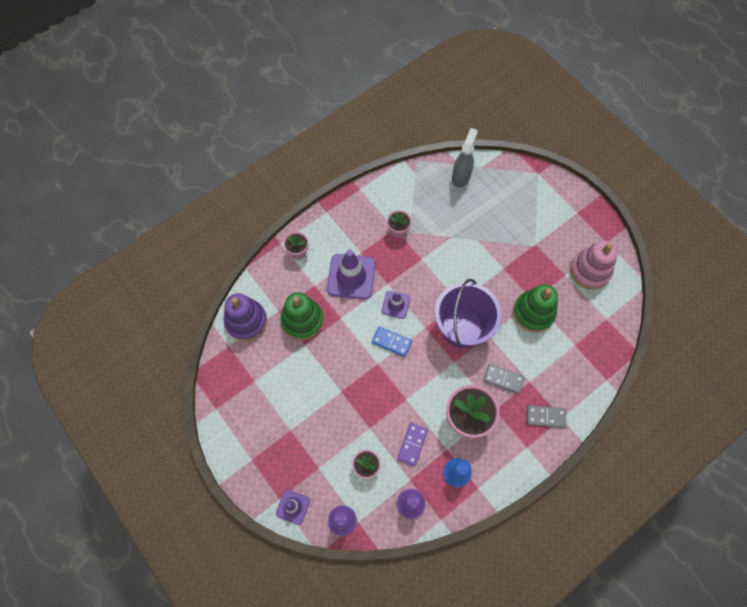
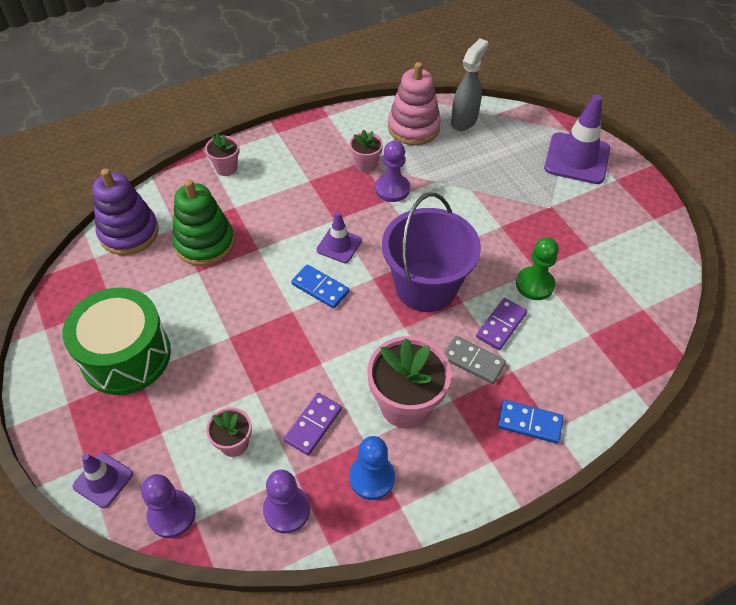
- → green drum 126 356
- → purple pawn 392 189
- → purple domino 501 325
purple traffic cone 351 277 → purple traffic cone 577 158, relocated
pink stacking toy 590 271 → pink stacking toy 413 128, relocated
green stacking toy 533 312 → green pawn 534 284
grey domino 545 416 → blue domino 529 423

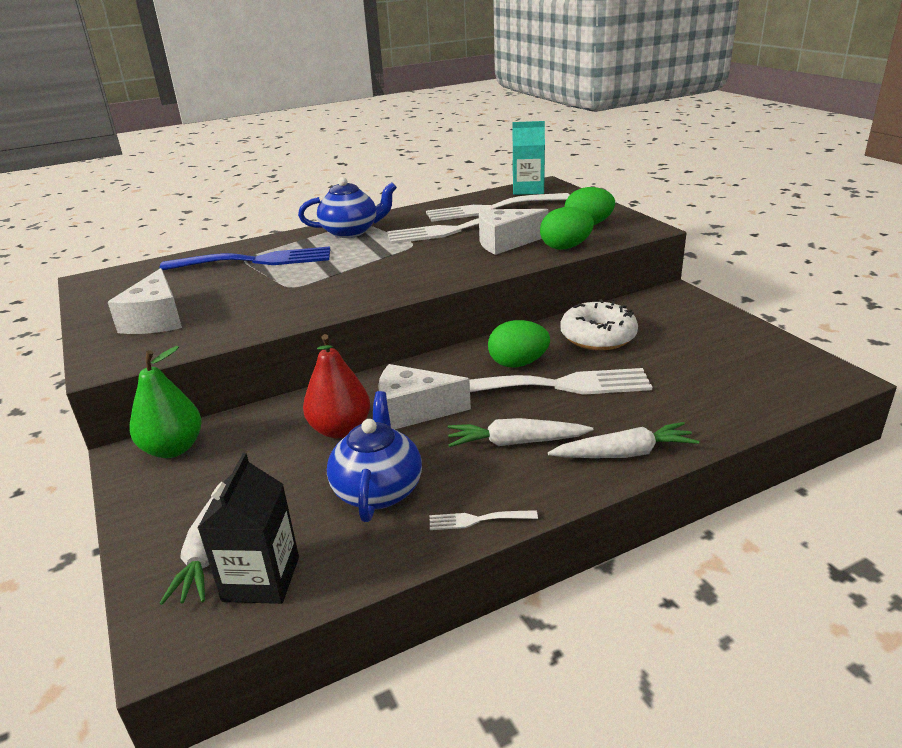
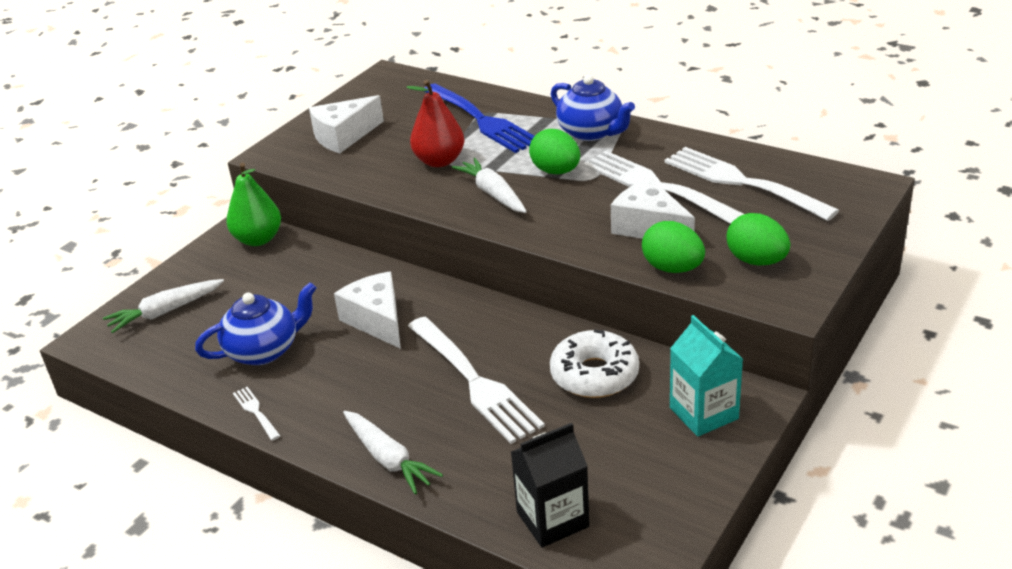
black carton 261 579 → black carton 552 519, relocated
red pear 340 429 → red pear 439 161, relocated
white carrot 516 442 → white carrot 493 194, relocated
green egg 518 363 → green egg 556 171, relocated
turquoise carton 528 189 → turquoise carton 703 413, relocated

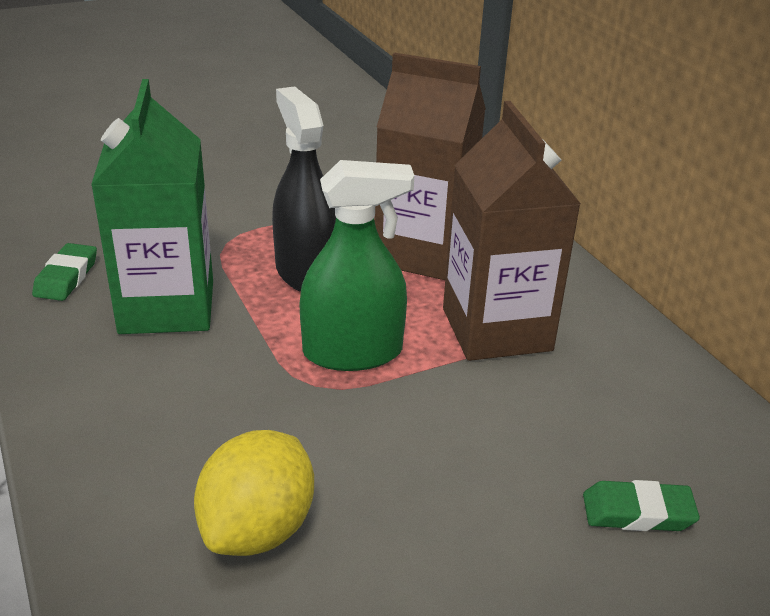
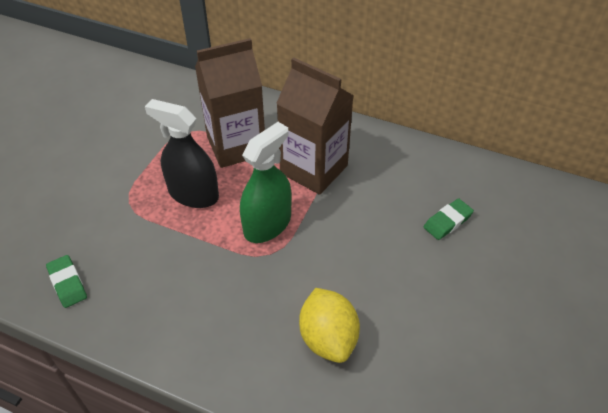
green carton 167 307 → -

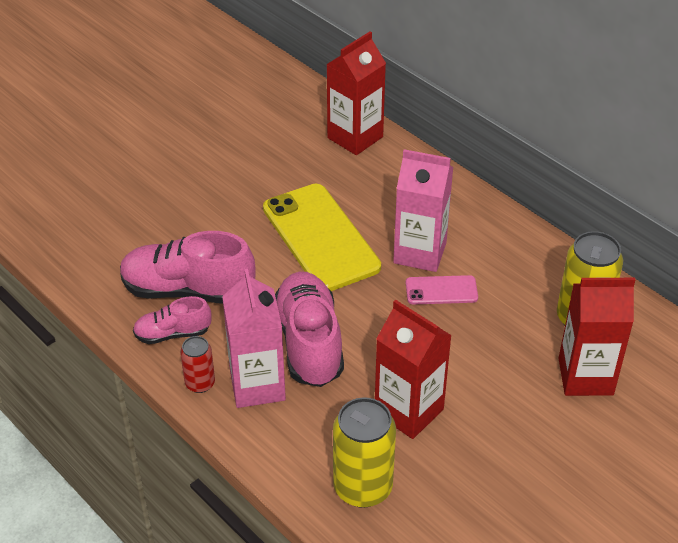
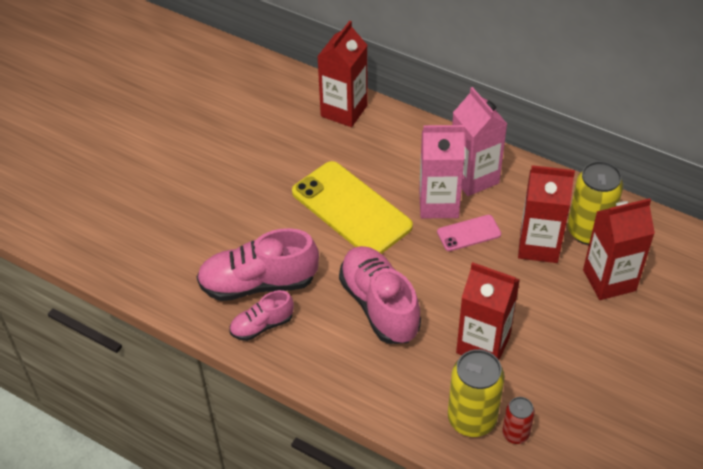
- → red carton 539 245
red can 200 383 → red can 515 434, relocated
pink carton 257 385 → pink carton 473 178, relocated

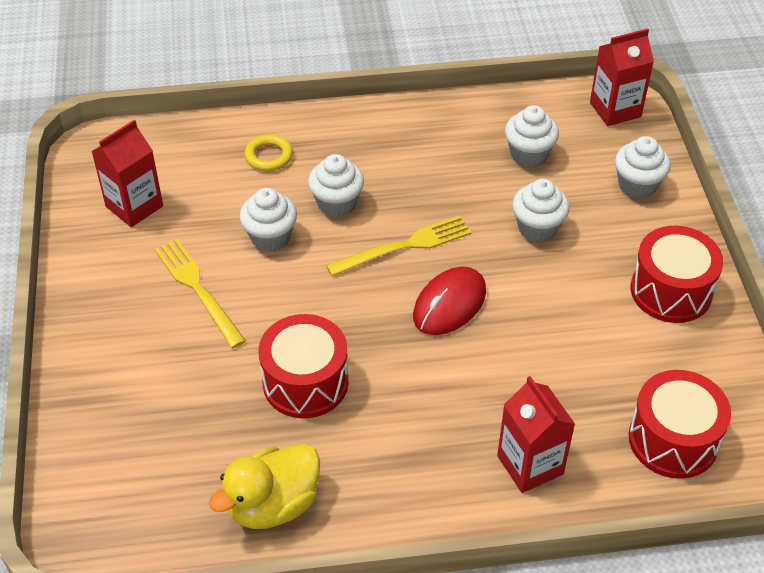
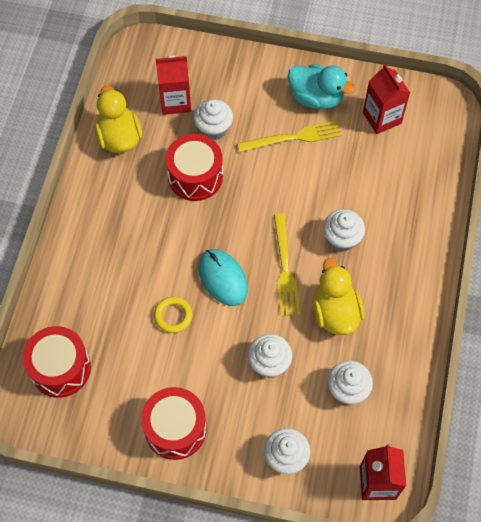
- → turquoise duck 316 98
- → yellow duck 335 312
white cupcake 270 237 → white cupcake 213 129, relocated
yellow ring 268 156 → yellow ring 173 316, relocated
red carton 530 465 → red carton 175 101, relocated
red mouse 449 304 → turquoise mouse 223 278

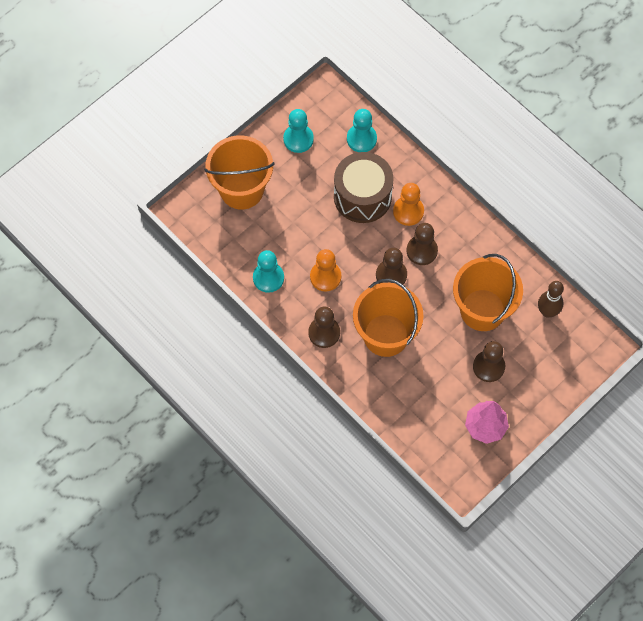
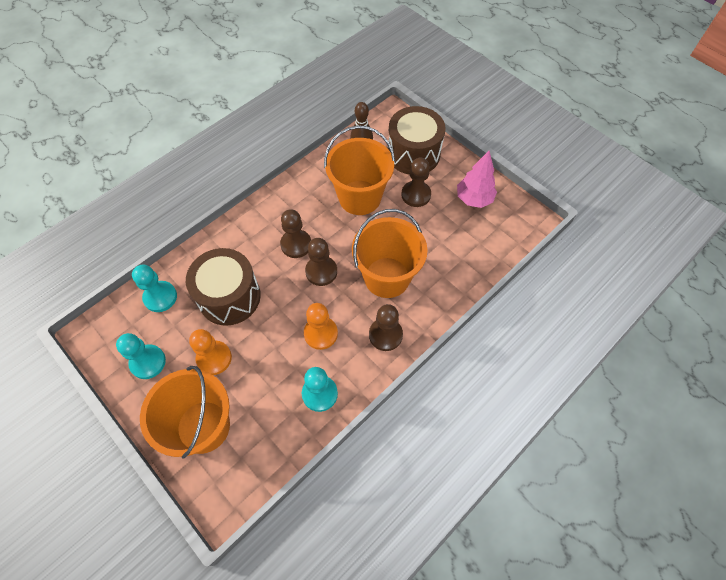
- → brown drum 413 154
orange pawn 408 211 → orange pawn 214 358, relocated

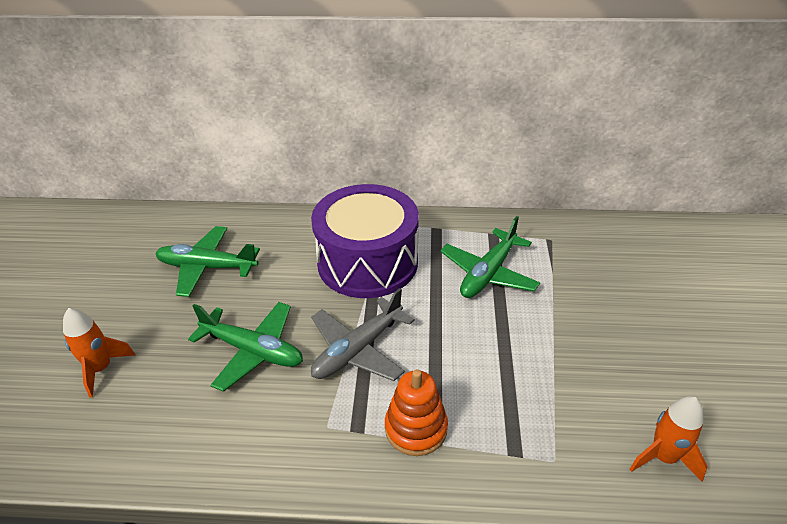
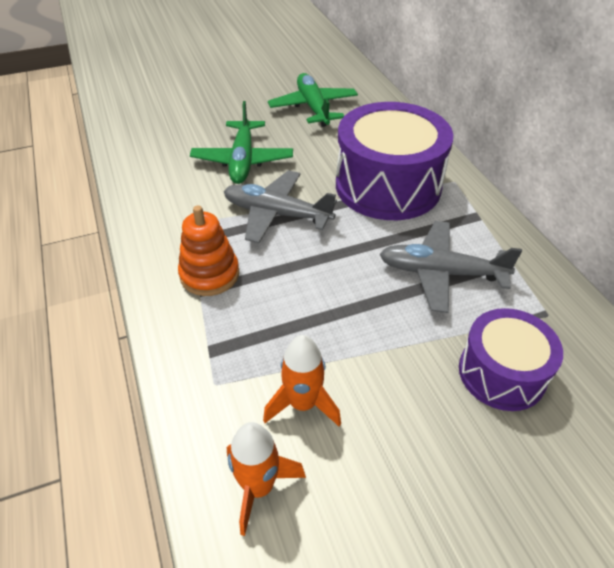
- → purple drum 501 373
orange rocket 101 369 → orange rocket 303 404, relocated
green plane 488 273 → grey plane 441 273

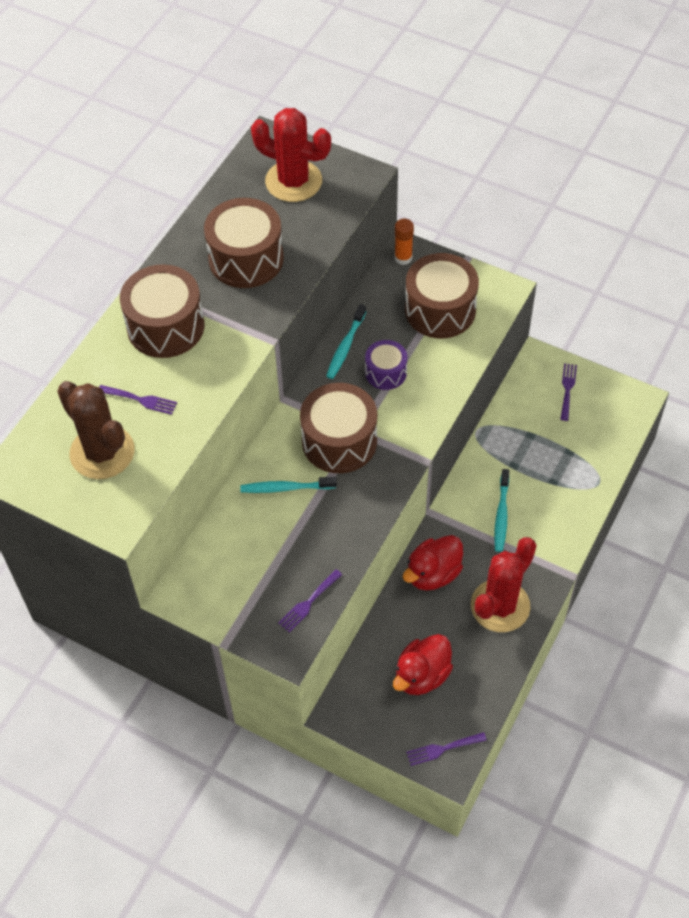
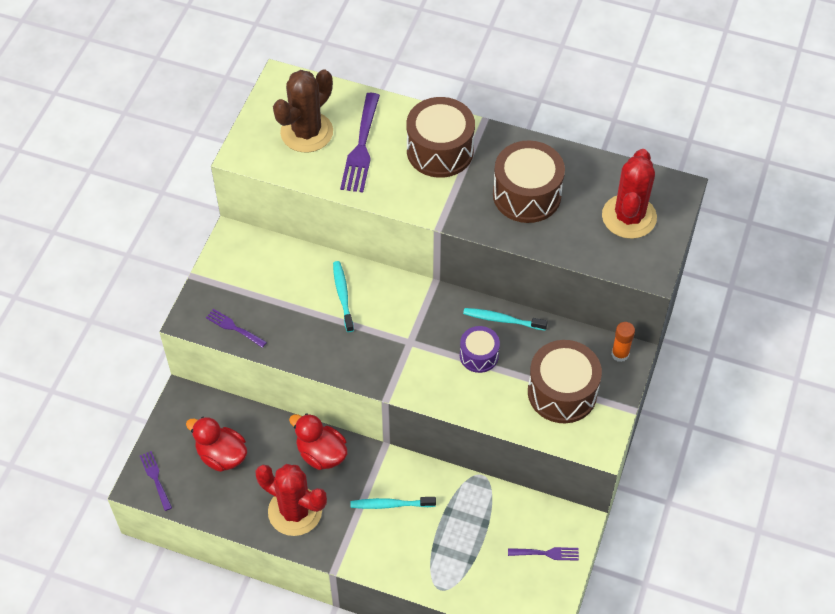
brown drum 339 441 → -
purple fork 140 400 → purple fork 361 147, x1.81

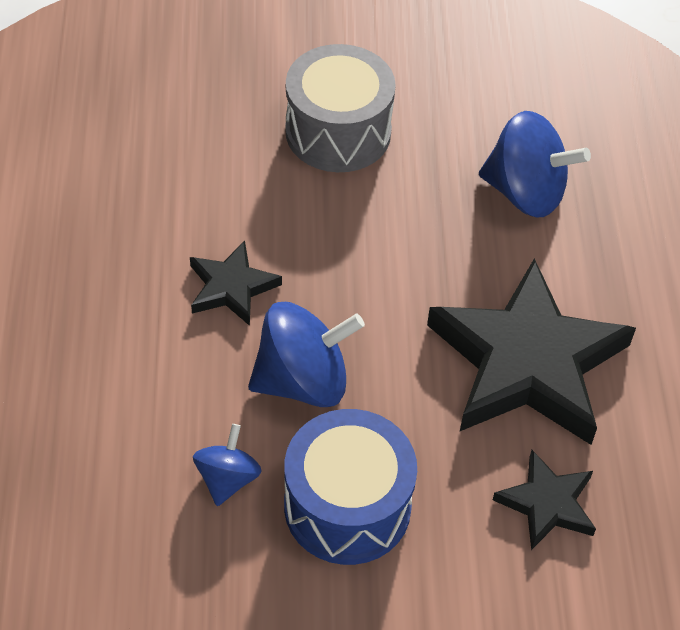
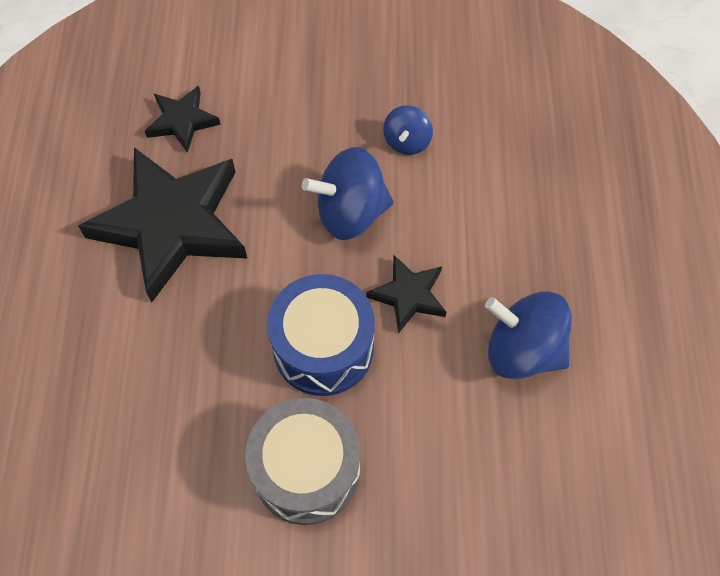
blue drum 347 506 → blue drum 323 348, relocated
blue spinning top 525 192 → blue spinning top 522 350, relocated

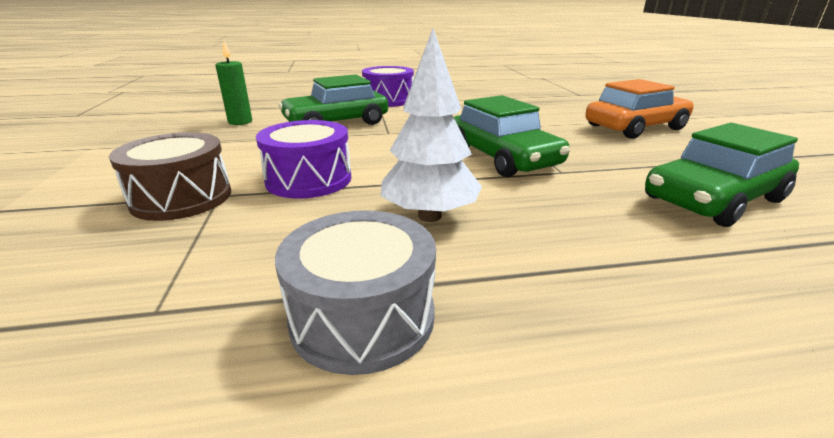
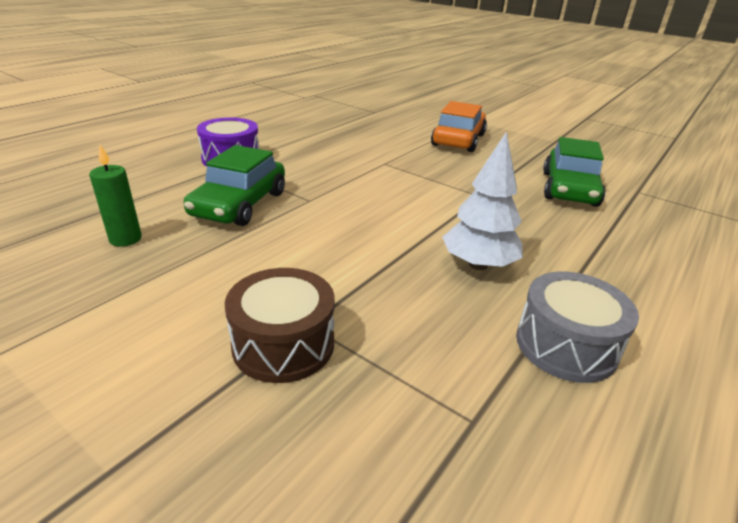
purple drum 309 179 → -
green car 502 158 → -

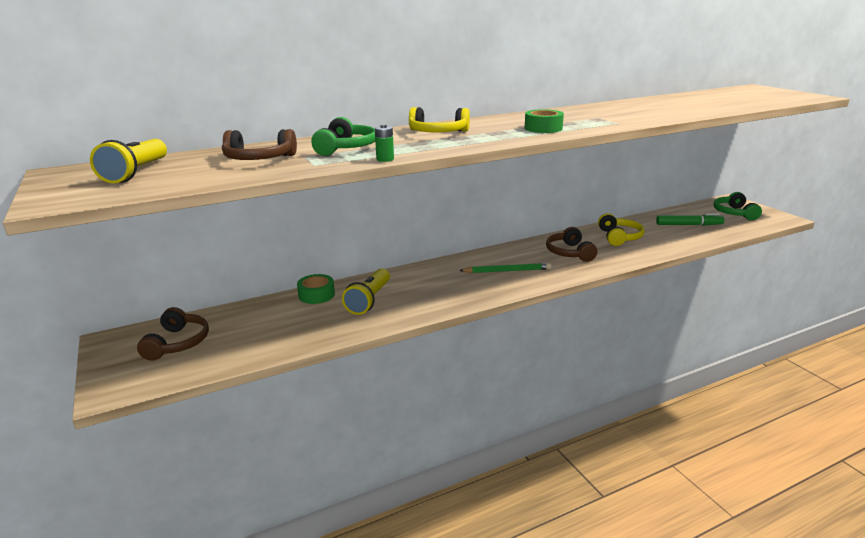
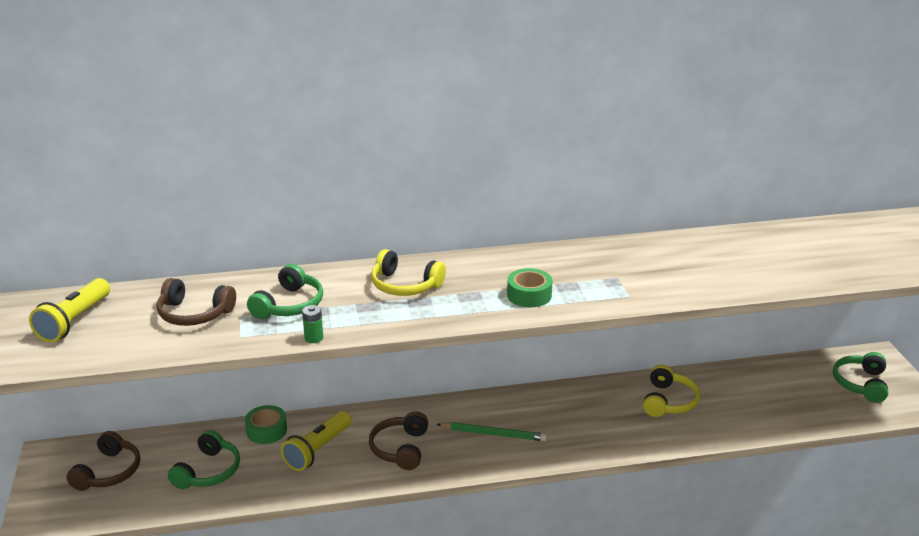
green marker 688 225 → -
- → green headphones 208 471
brown headphones 569 253 → brown headphones 400 448, relocated

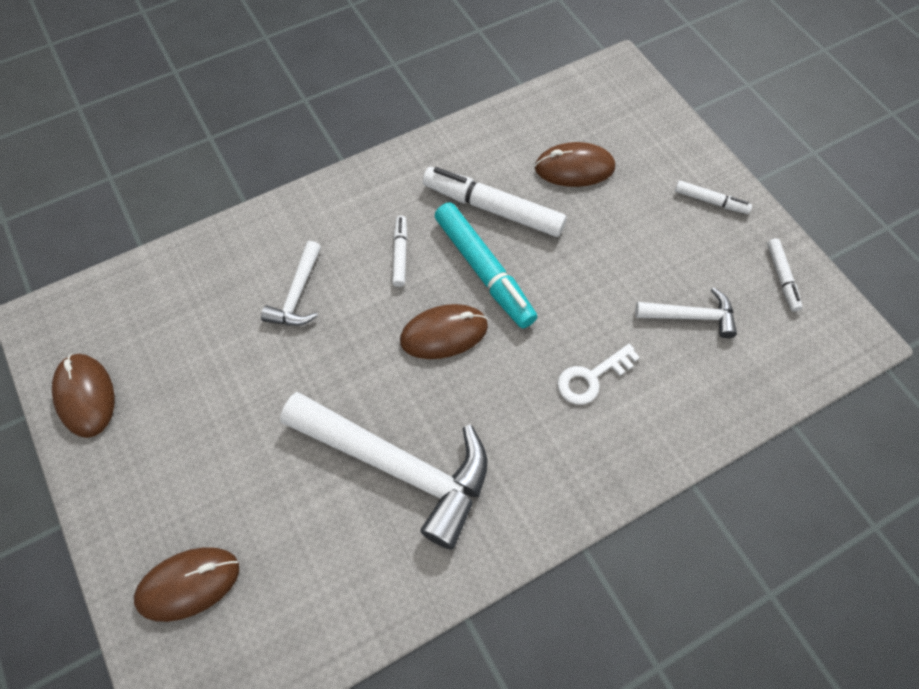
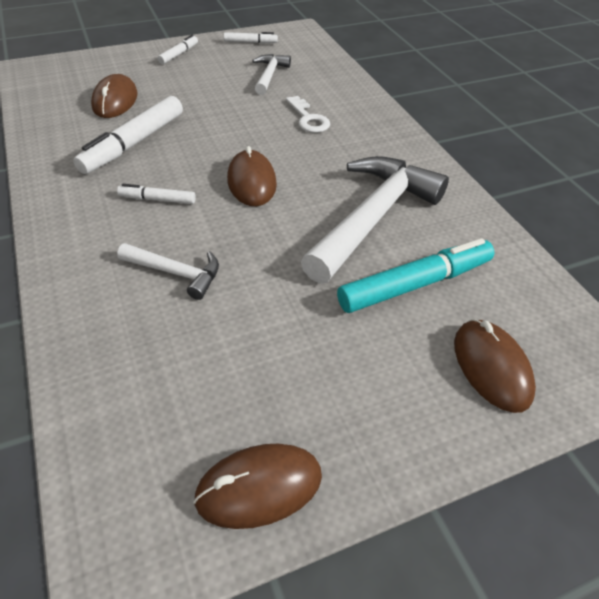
turquoise marker 484 271 → turquoise marker 415 284, relocated

